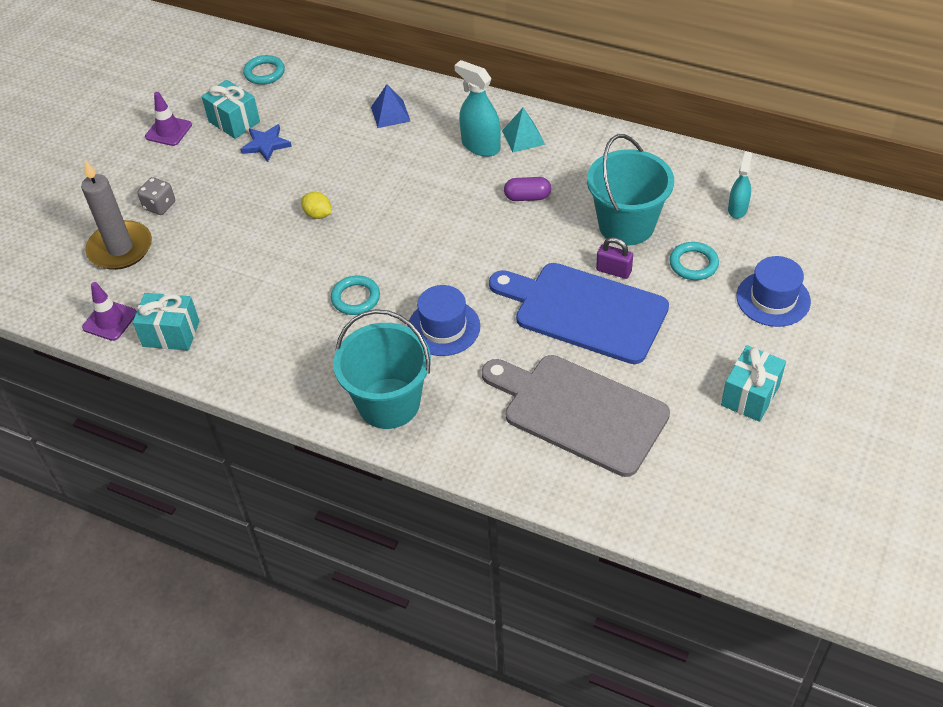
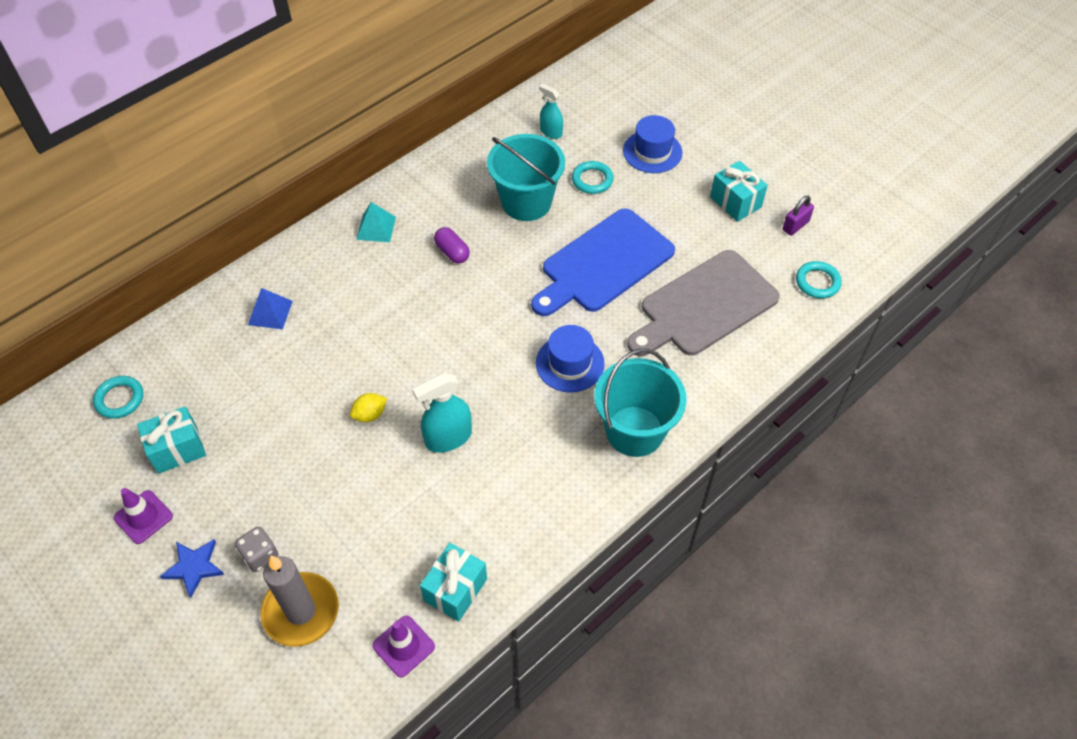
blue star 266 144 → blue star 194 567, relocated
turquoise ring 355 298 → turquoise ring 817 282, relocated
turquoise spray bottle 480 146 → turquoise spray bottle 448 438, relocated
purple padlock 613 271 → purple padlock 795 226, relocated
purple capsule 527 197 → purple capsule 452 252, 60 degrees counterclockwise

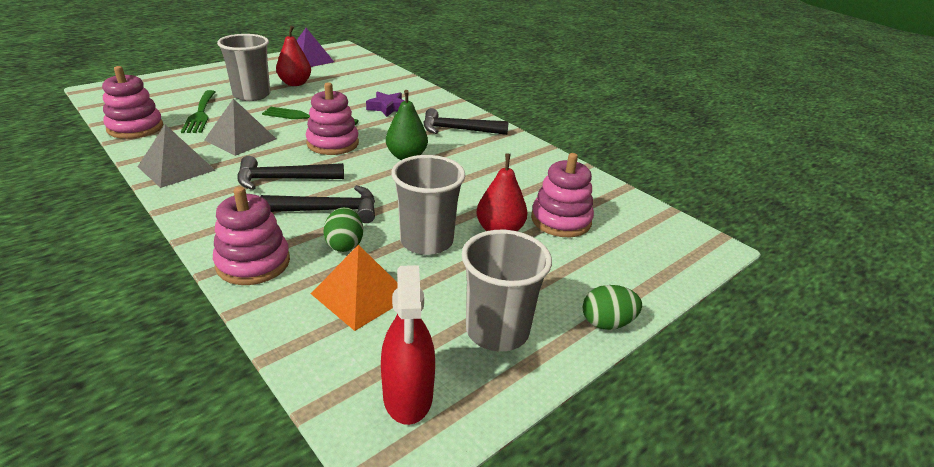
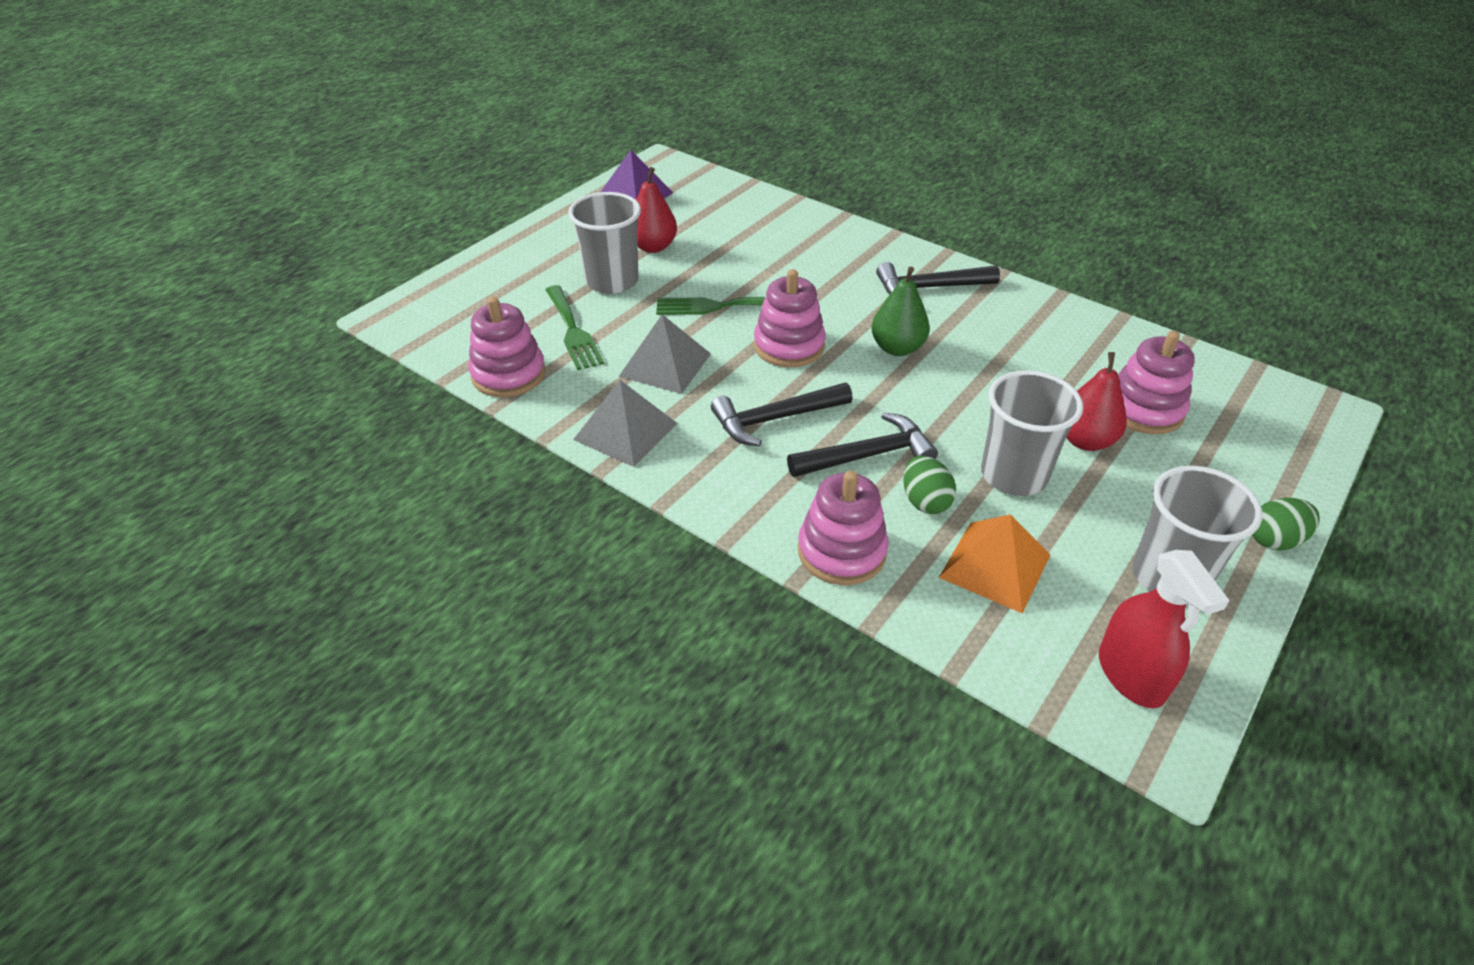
purple star 388 108 → -

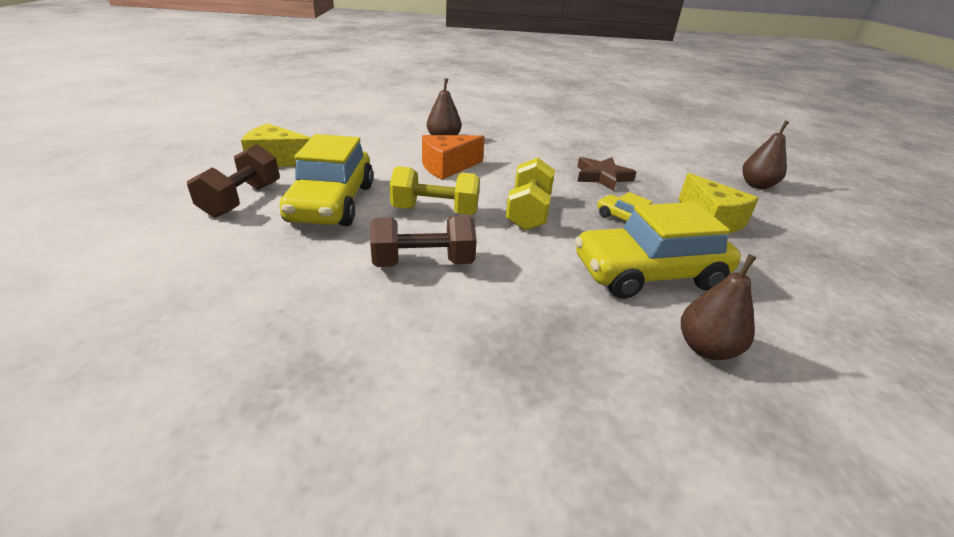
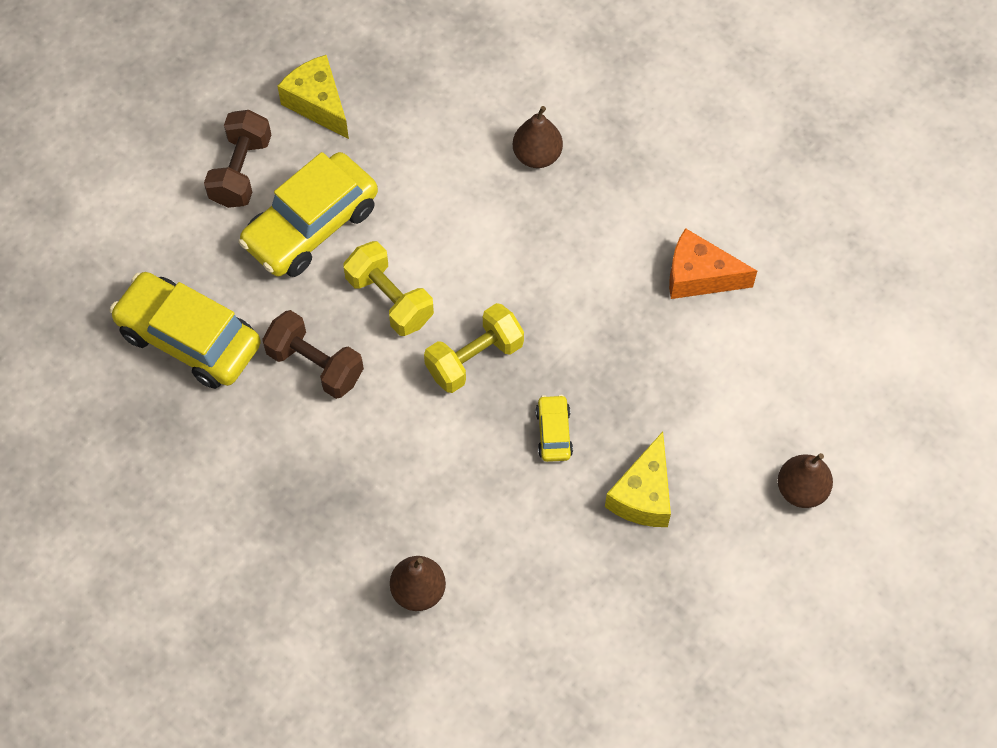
brown star 602 177 → -
orange cheese 447 167 → orange cheese 699 276, relocated
yellow car 648 274 → yellow car 189 339, relocated
brown dumbbell 242 200 → brown dumbbell 241 171, 45 degrees counterclockwise

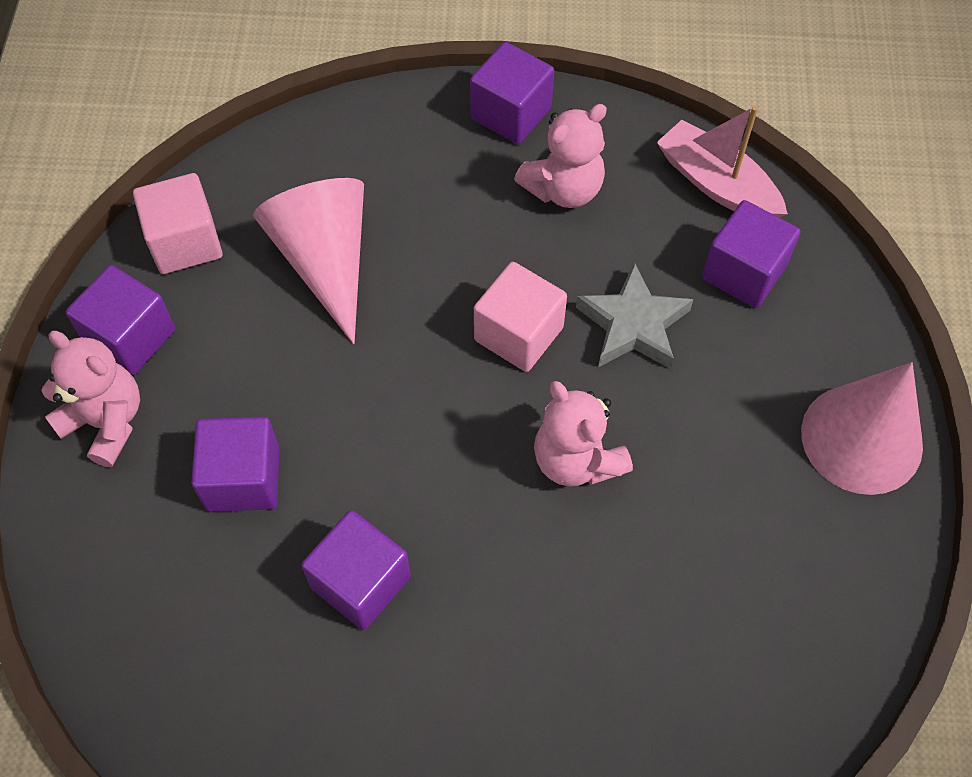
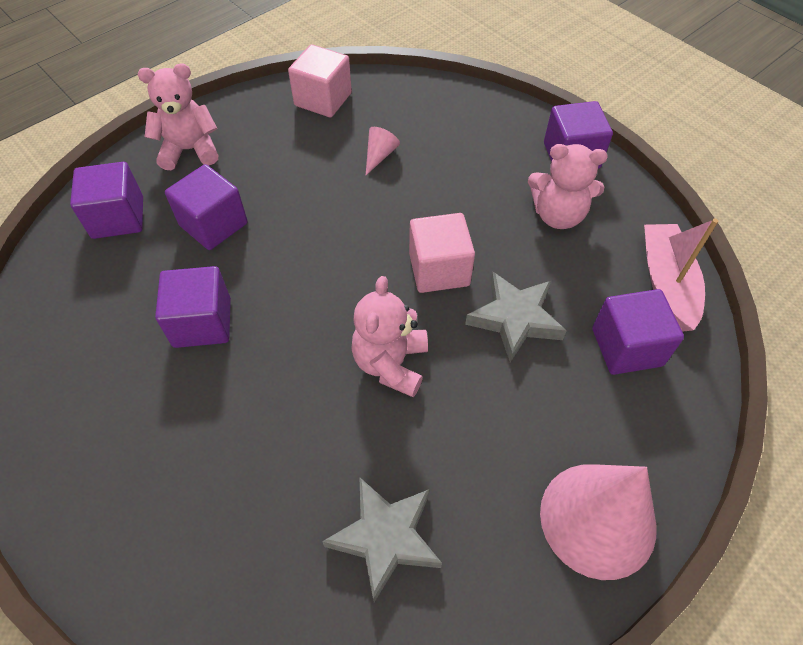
- → grey star 385 537
purple cube 130 337 → purple cube 118 217, relocated
pink teddy bear 106 422 → pink teddy bear 190 150, 90 degrees counterclockwise
pink cone 325 260 → pink cone 379 155, x0.41

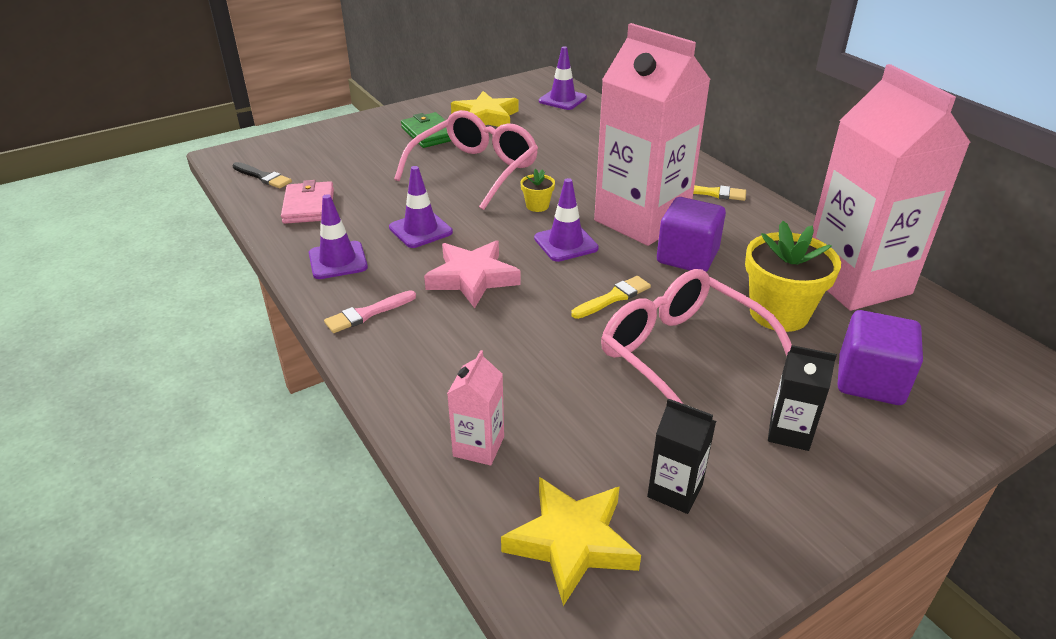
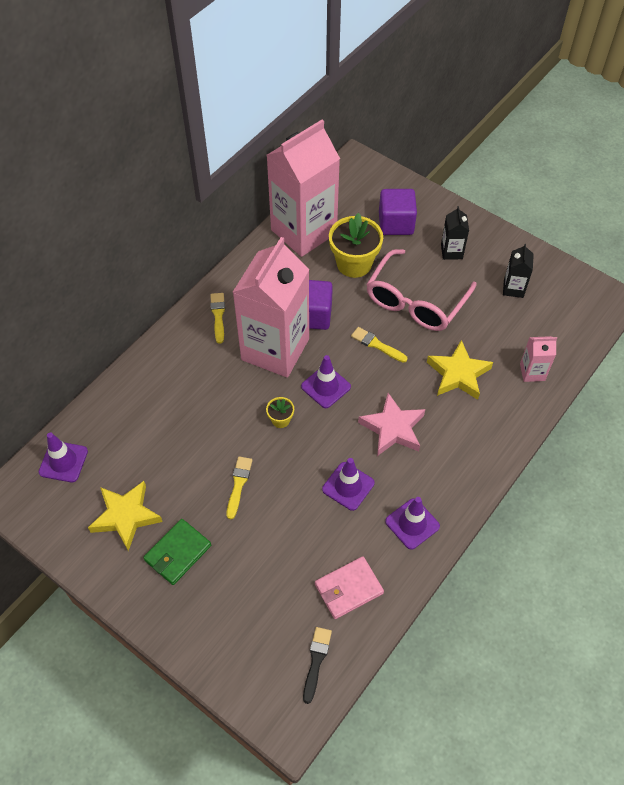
pink brush 367 313 → -
yellow star 572 542 → yellow star 458 374, relocated
pink glasses 475 170 → yellow brush 238 484

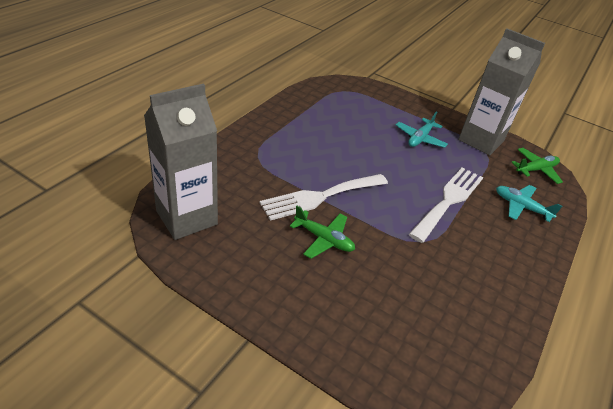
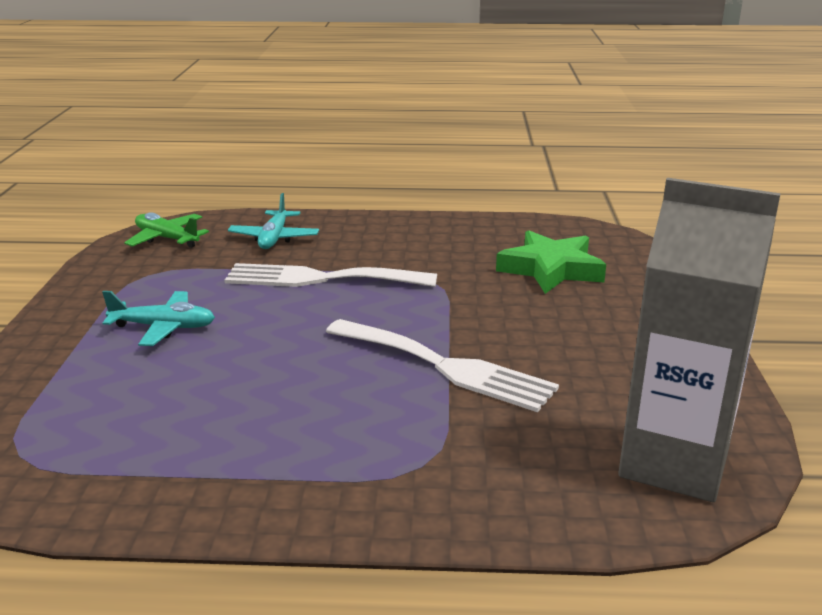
green plane 323 239 → -
grey carton 480 140 → -
- → green star 551 269

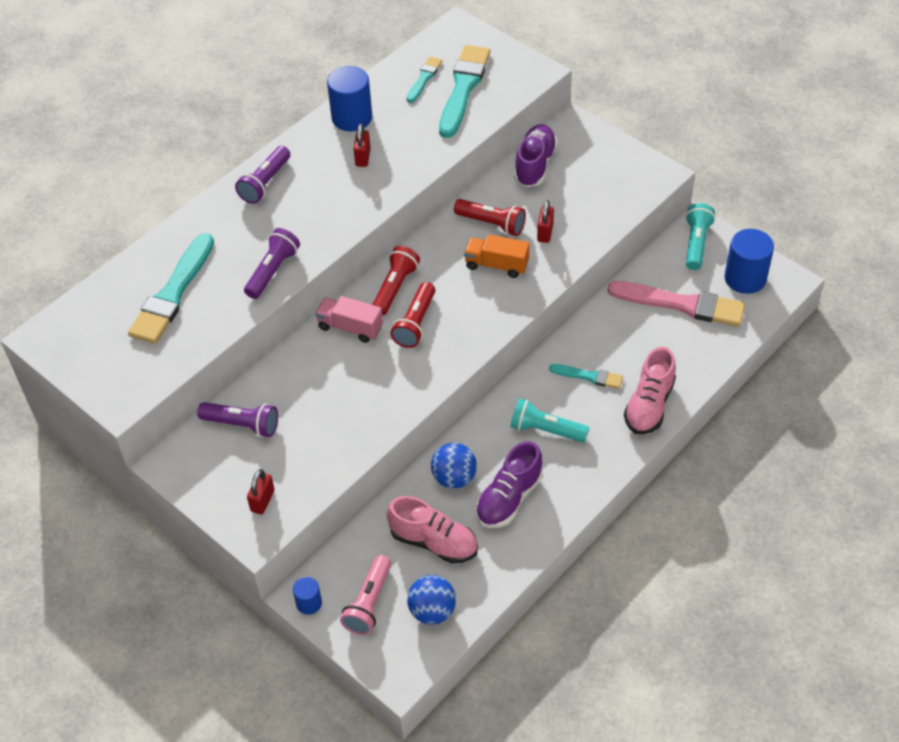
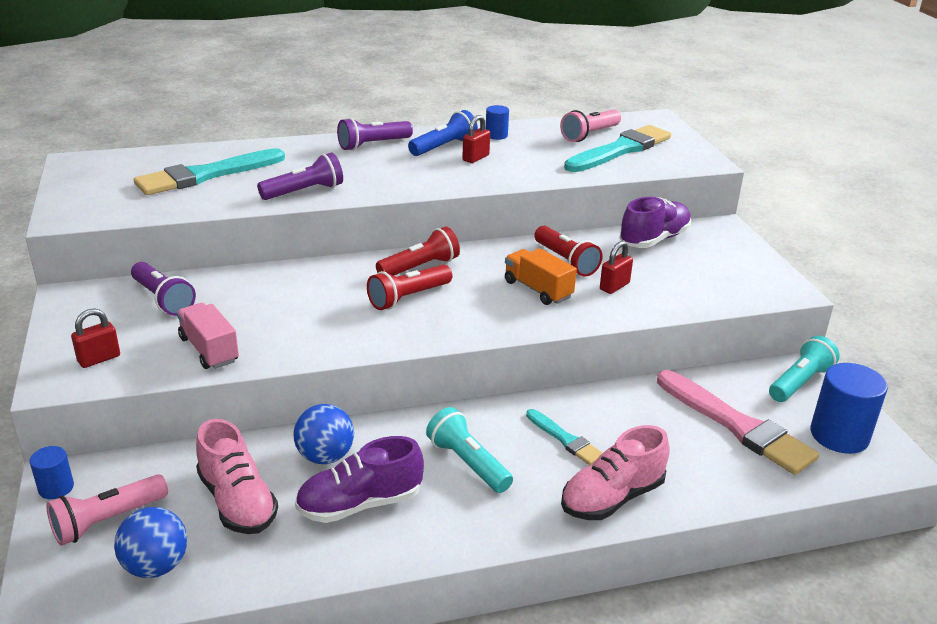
- → blue flashlight 444 147
pink truck 350 327 → pink truck 209 350, relocated
turquoise brush 424 79 → pink flashlight 589 135
blue cylinder 352 118 → blue cylinder 496 135, x0.53

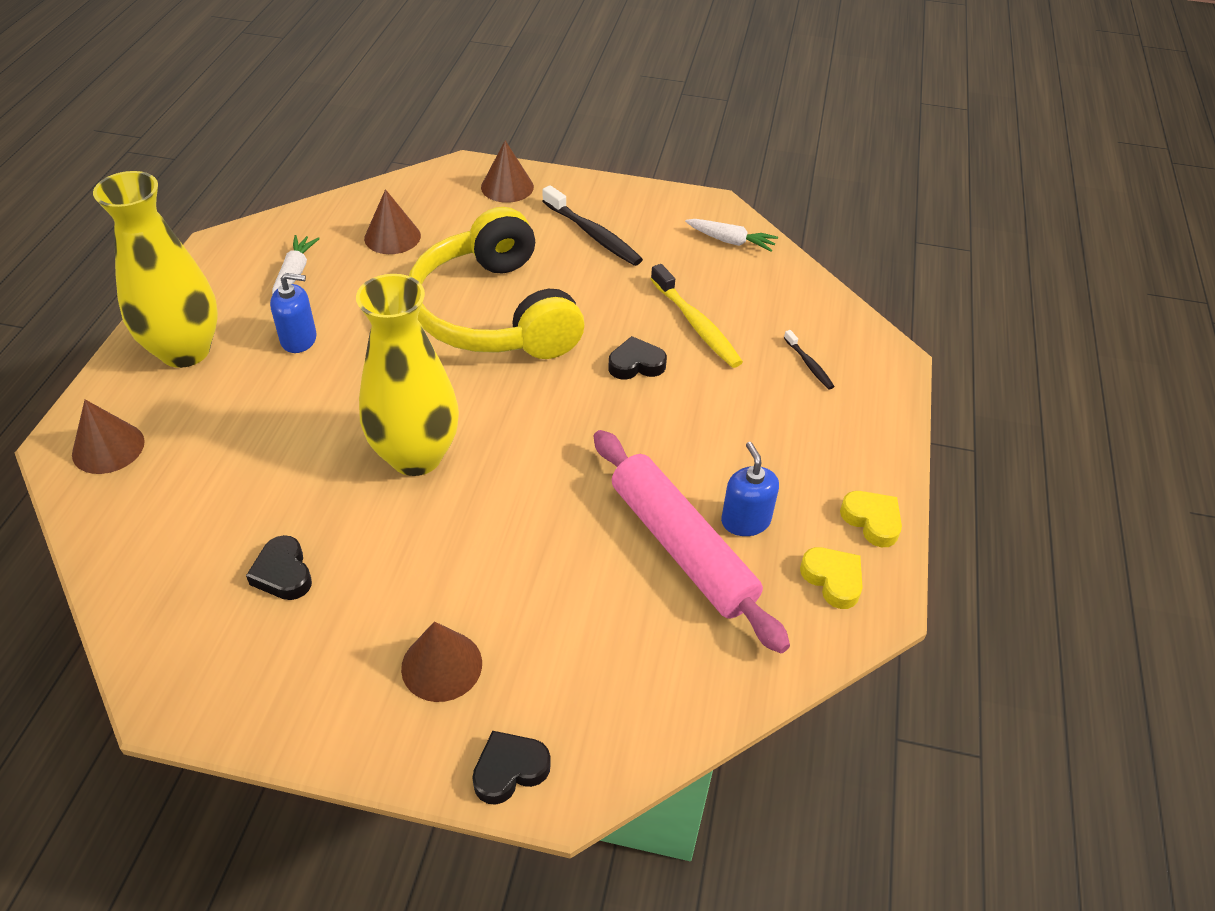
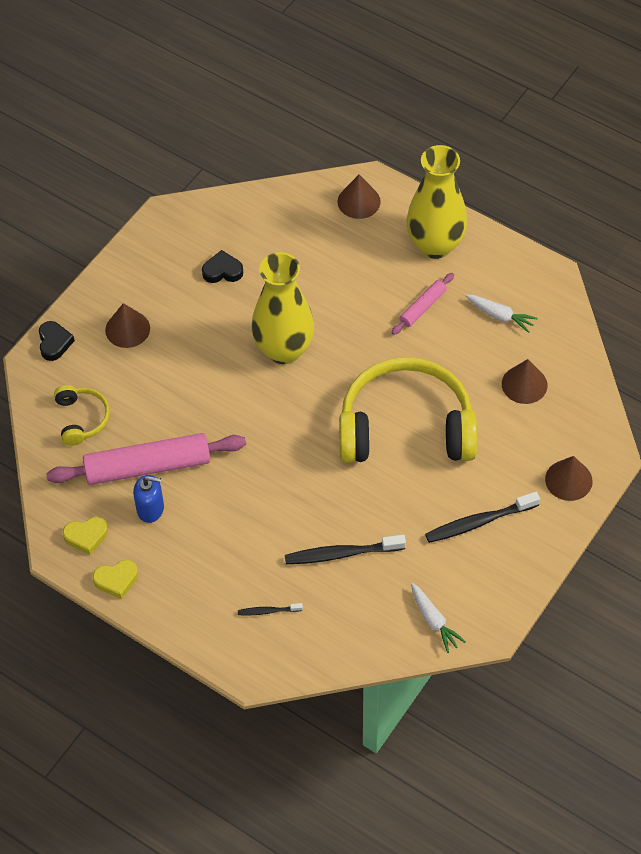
black heart 636 364 → -
- → yellow headphones 82 419
blue soap dispenser 299 339 → pink rolling pin 423 307
yellow toothbrush 696 325 → black toothbrush 341 554
white carrot 730 241 → white carrot 434 621, 75 degrees counterclockwise

